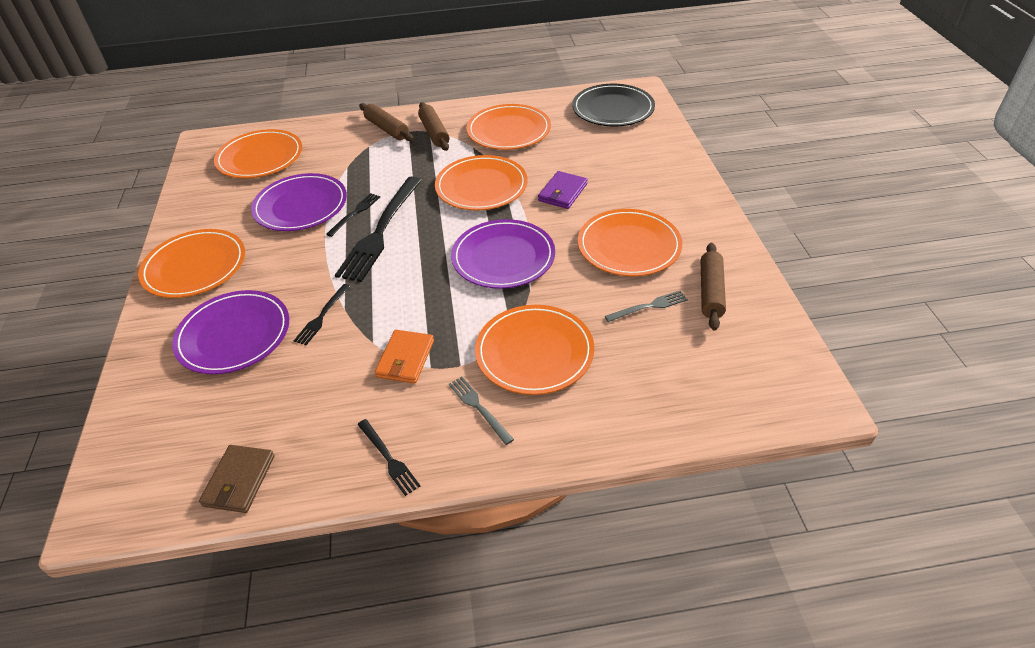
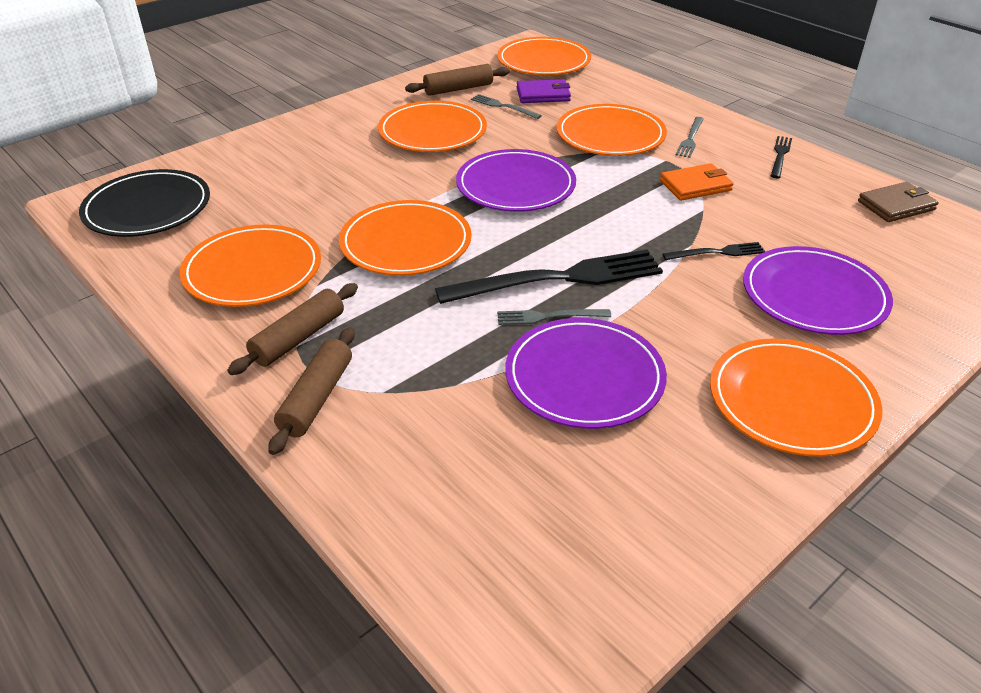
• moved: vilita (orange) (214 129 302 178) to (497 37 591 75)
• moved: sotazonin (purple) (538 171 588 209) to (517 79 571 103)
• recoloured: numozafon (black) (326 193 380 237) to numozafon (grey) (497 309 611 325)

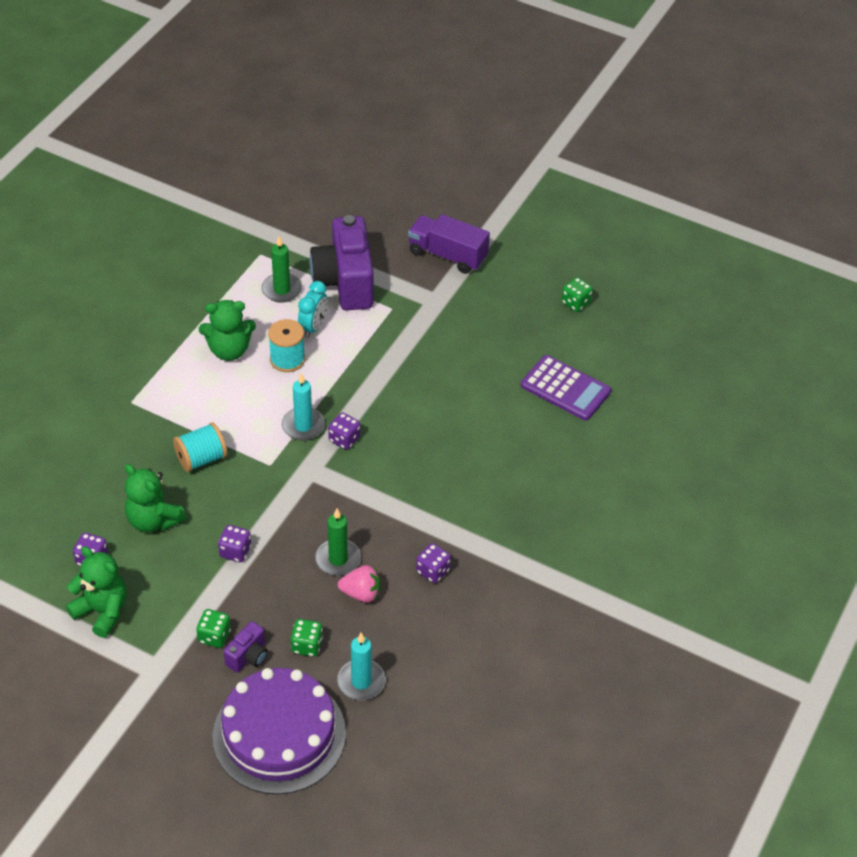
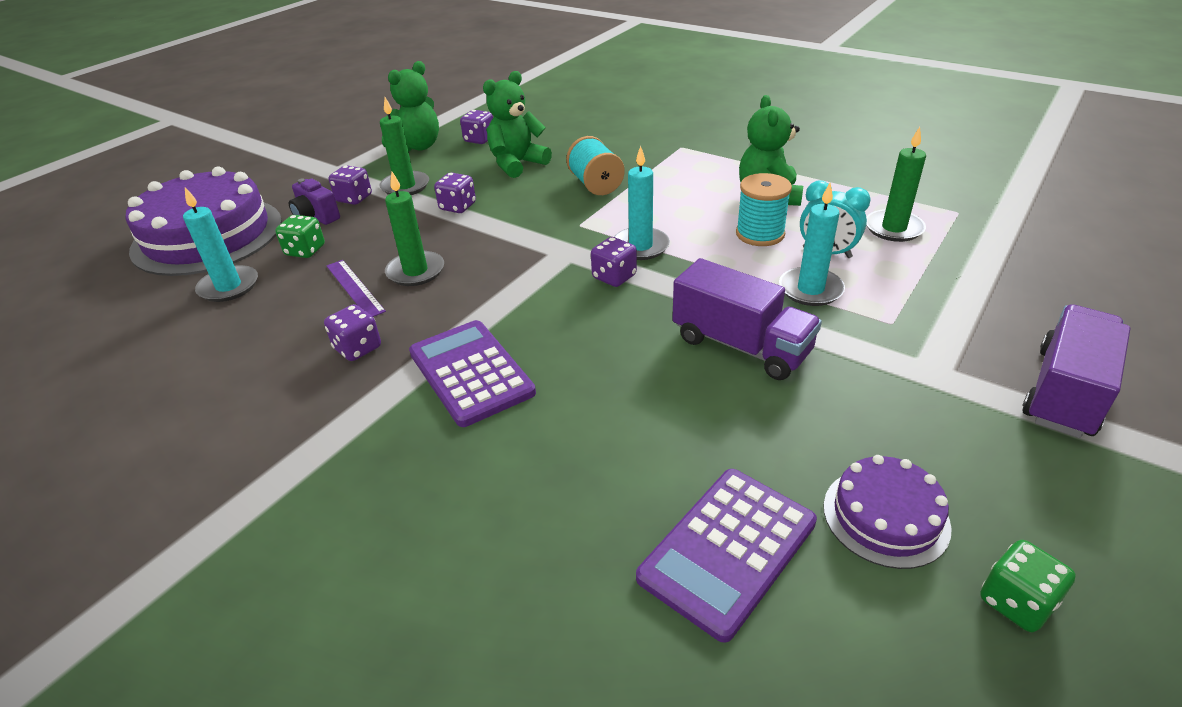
• removed: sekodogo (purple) (310 215 374 310)
• replaced: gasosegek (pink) (338 565 380 603) to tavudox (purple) (327 260 386 317)
• recoloured: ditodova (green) (196 609 231 648) to ditodova (purple) (329 165 372 205)
• added: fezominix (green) (380 97 429 195)
• added: fezominix (turquoise) (779 183 845 306)
• added: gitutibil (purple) (672 258 822 380)
• added: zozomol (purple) (409 320 536 427)
• added: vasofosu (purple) (823 455 952 569)

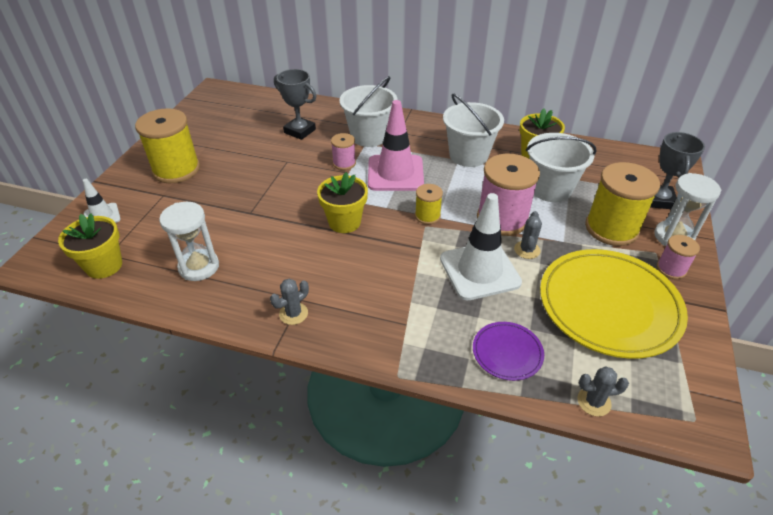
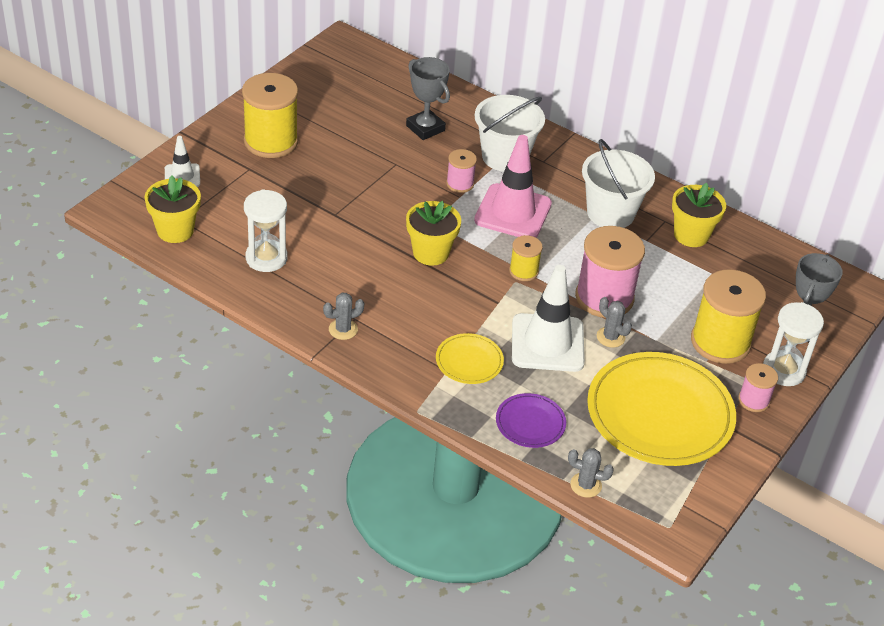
• removed: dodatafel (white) (526 133 597 202)
• turned: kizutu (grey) (514 211 542 259) = (597 297 632 347) 75 degrees counterclockwise
• added: vilita (yellow) (436 333 504 384)

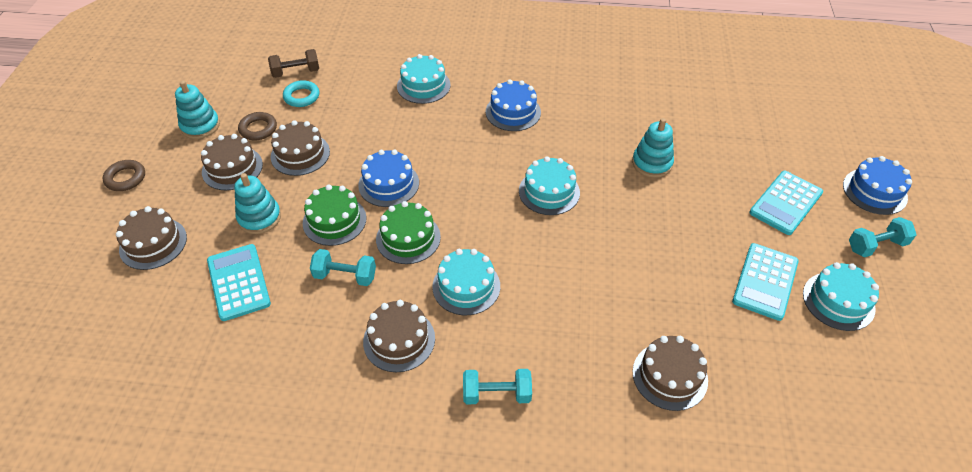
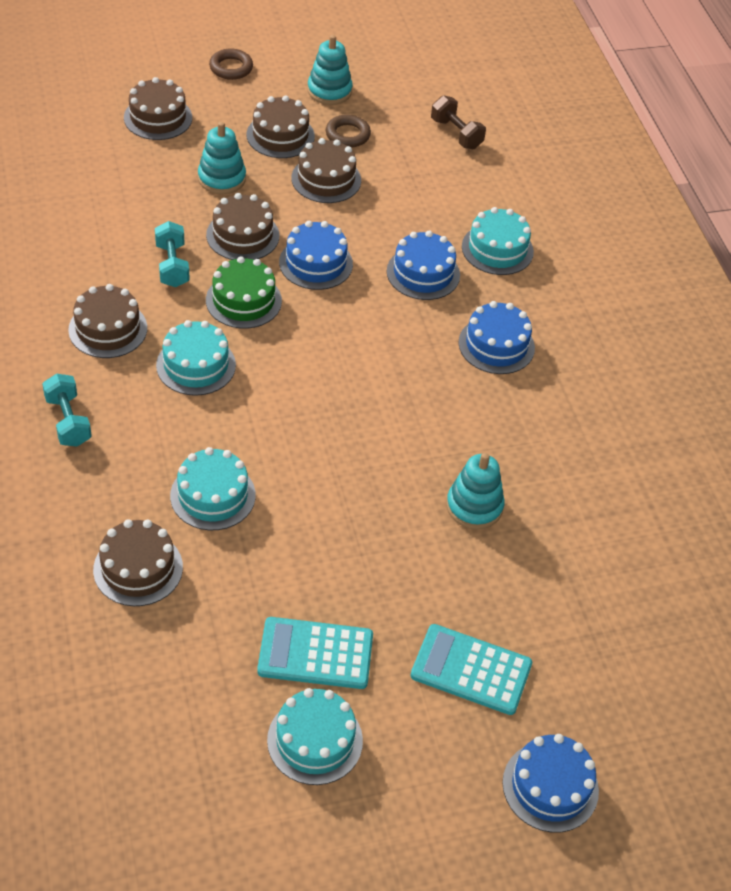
• removed: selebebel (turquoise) (283 80 319 107)
• moved: vasofosu (turquoise) (519 156 580 215) to (170 447 256 530)
• recoloured: vasofosu (green) (303 185 366 246) to vasofosu (brown) (206 193 279 260)
• removed: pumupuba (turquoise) (849 217 917 257)
• removed: zozomol (turquoise) (207 244 271 321)
• added: vasofosu (blue) (387 230 460 300)

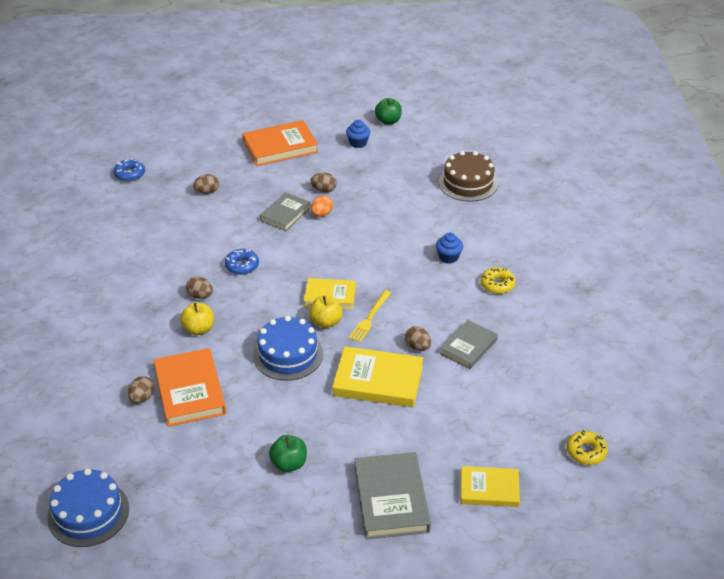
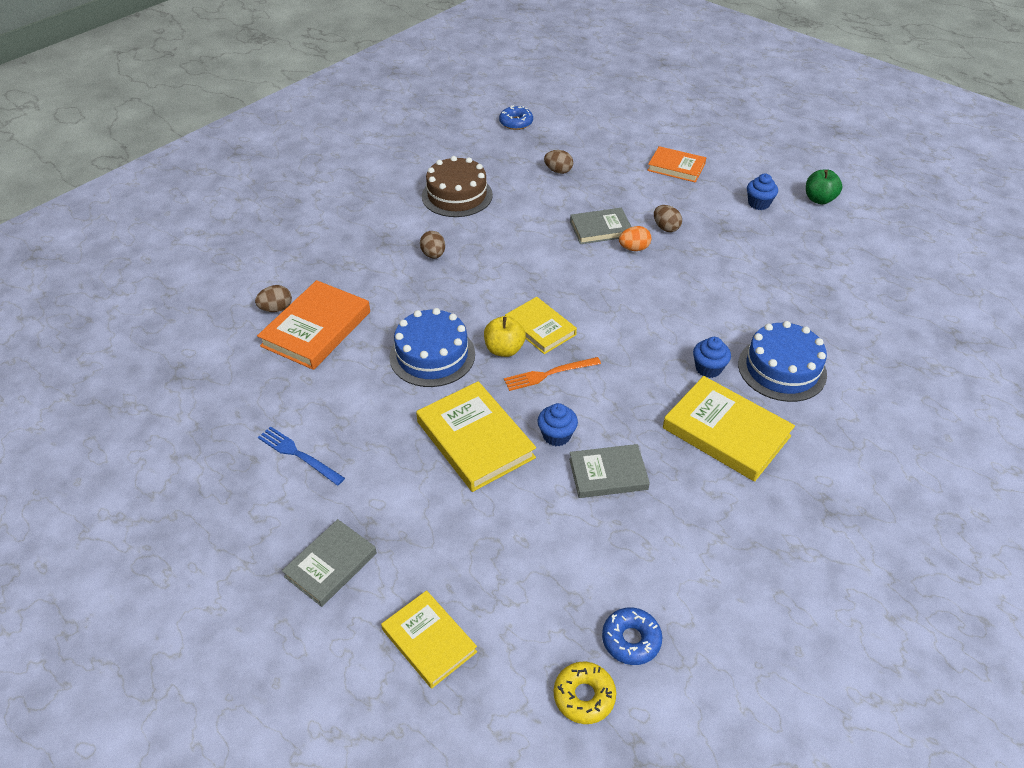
• resized: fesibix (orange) (243 120 318 166) = (647 146 706 183) x0.64
• moved: vasofosu (brown) (439 151 498 202) to (422 156 493 217)
• moved: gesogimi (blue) (225 249 259 275) to (602 607 662 665)
• replaced: gesogimi (yellow) (480 267 516 294) to fesibix (yellow) (663 376 795 482)
• recoloured: numozafon (yellow) (349 290 391 343) to numozafon (orange) (504 357 601 391)
• removed: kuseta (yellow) (180 303 214 335)
• replaced: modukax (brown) (405 326 431 351) to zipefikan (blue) (537 403 578 446)
• replaced: kuseta (green) (269 435 307 472) to numozafon (blue) (258 426 345 486)
• resized: fesibix (grey) (355 452 431 540) = (282 519 377 607) x0.64
• moved: vasofosu (blue) (47 468 129 547) to (738 321 827 402)

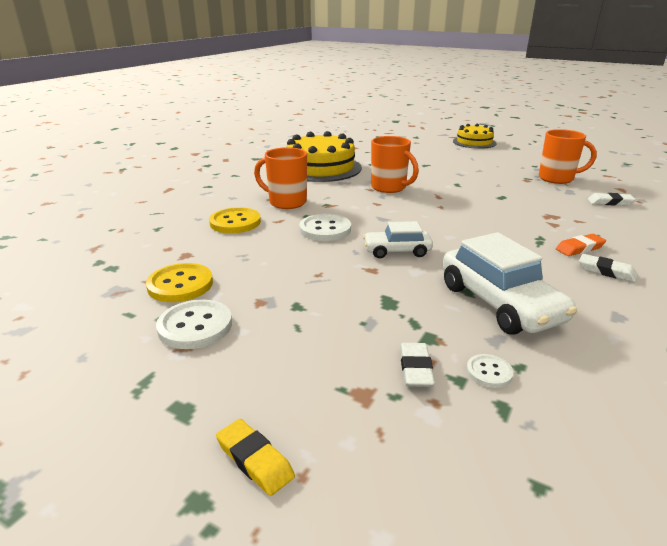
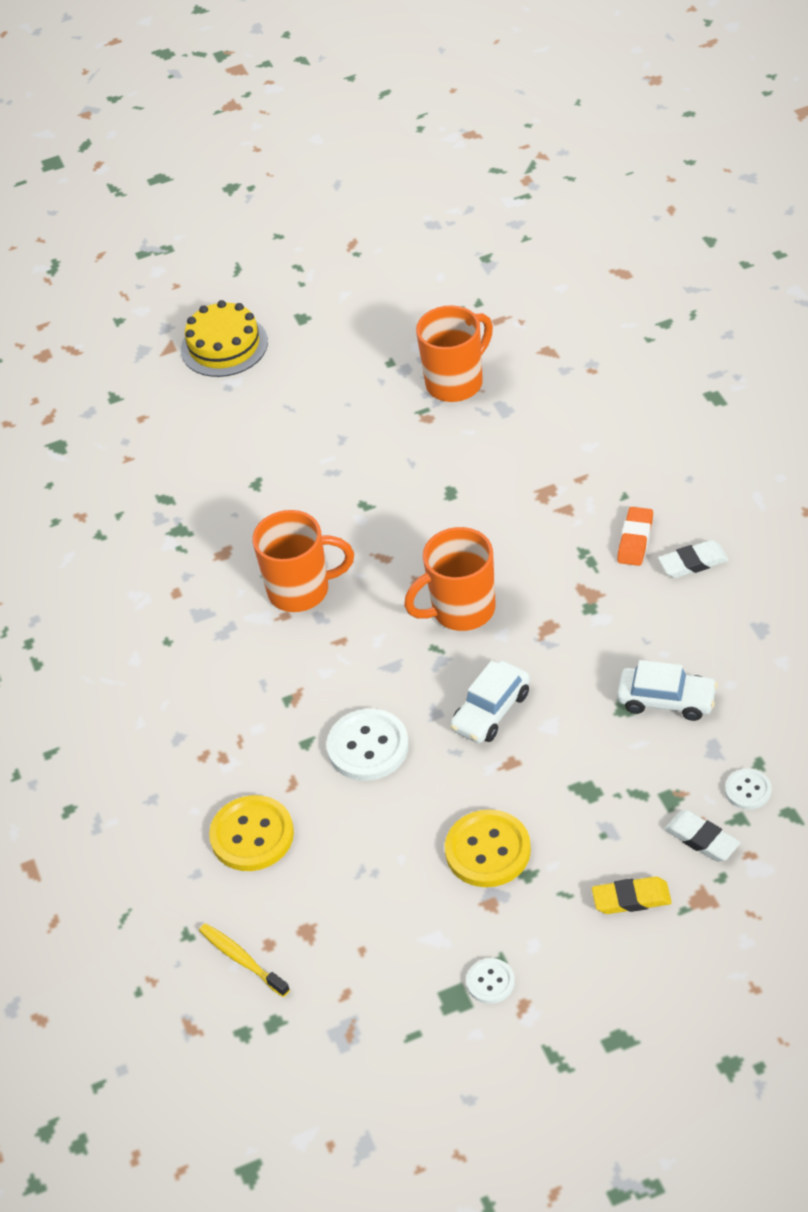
• removed: vasofosu (yellow) (286 131 362 182)
• moved: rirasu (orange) (254 147 307 209) to (404 527 496 631)
• removed: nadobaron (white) (588 193 636 206)
• resized: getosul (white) (443 232 577 335) = (617 660 718 721) x0.58
• moved: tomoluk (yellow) (146 263 213 302) to (445 809 531 887)
• resized: tomoluk (white) (156 299 232 349) = (466 958 515 1004) x0.54
• moved: nadobaron (yellow) (216 419 295 496) to (592 877 672 914)
• added: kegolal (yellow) (199 923 290 997)

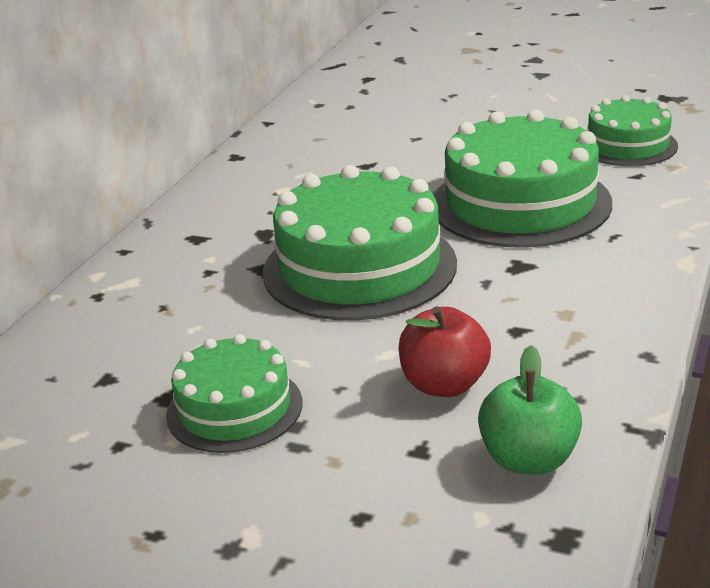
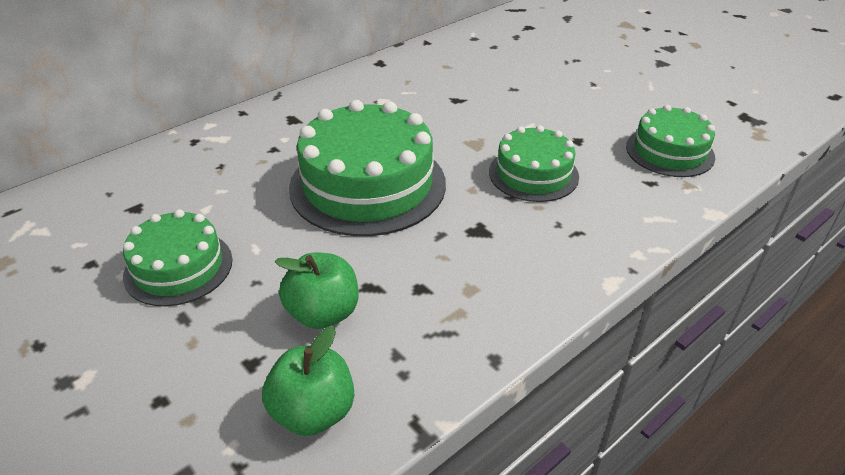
• resized: vasofosu (green) (433 110 612 248) = (489 125 579 202) x0.59
• recoloured: kuseta (red) (399 306 491 397) to kuseta (green) (275 252 358 329)

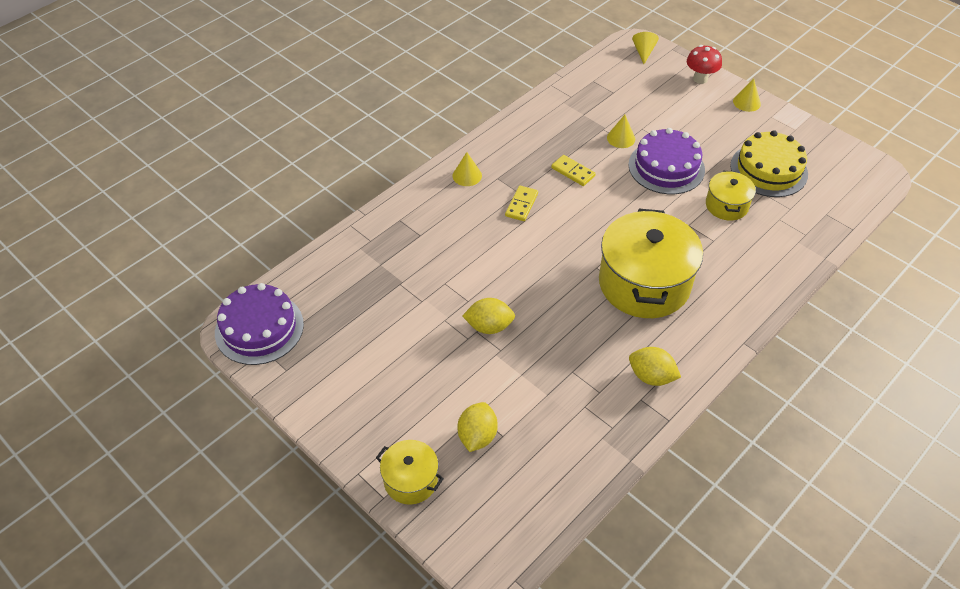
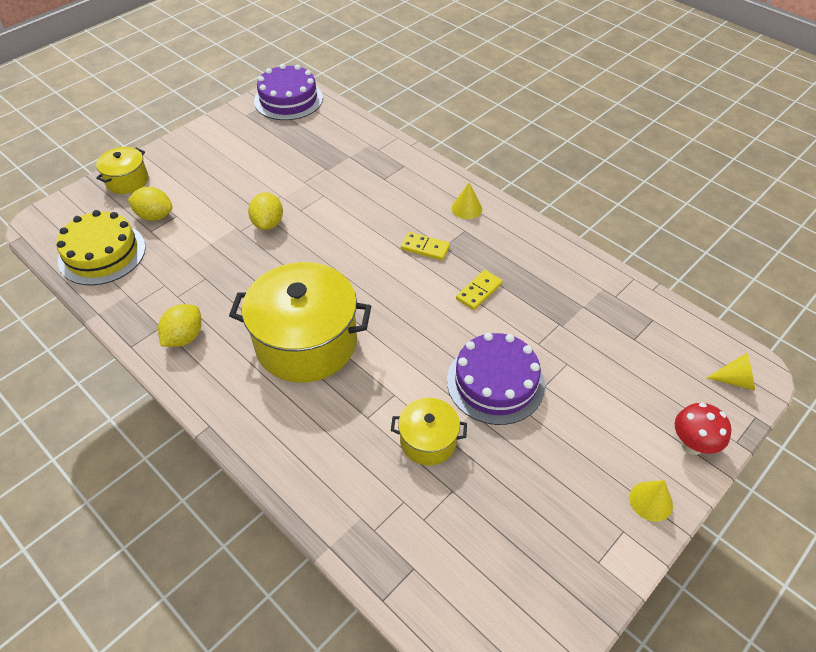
• removed: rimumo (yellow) (607 115 635 148)
• moved: vasofosu (yellow) (730 130 808 197) to (56 210 146 285)

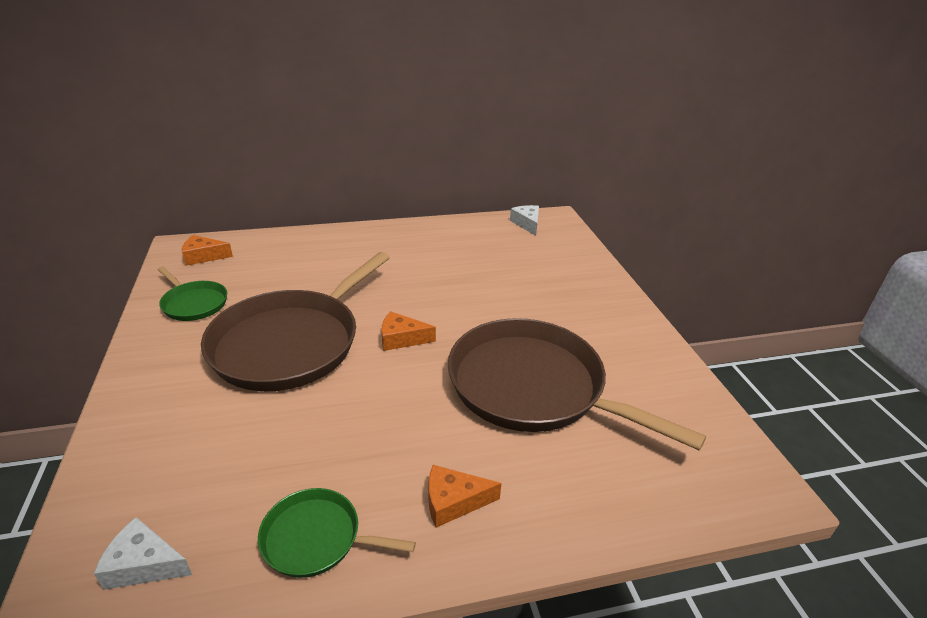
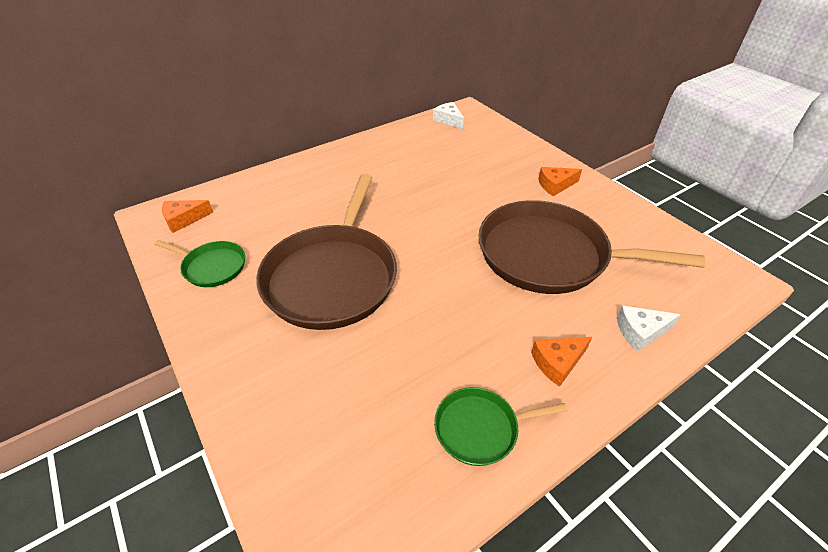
• moved: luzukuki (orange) (382 311 436 351) to (538 167 582 196)
• moved: luzukuki (white) (94 517 192 590) to (617 305 681 351)

